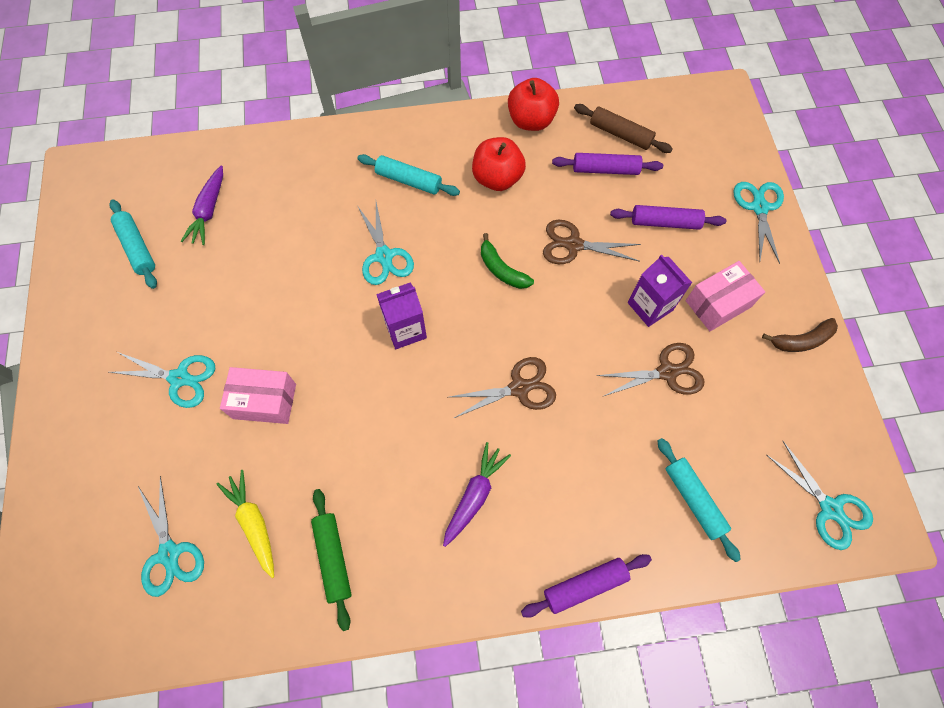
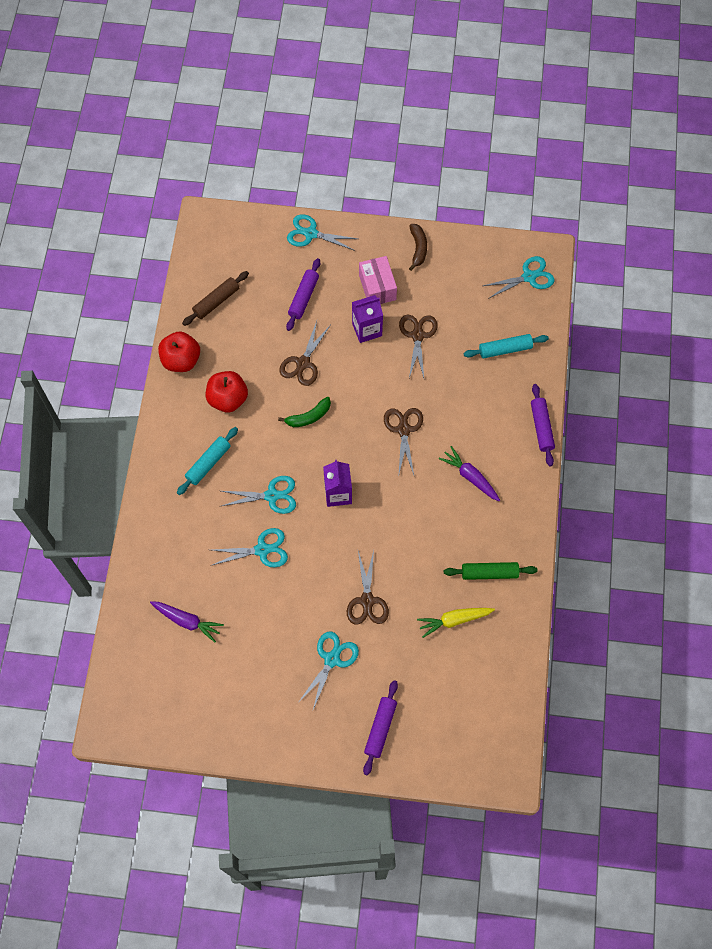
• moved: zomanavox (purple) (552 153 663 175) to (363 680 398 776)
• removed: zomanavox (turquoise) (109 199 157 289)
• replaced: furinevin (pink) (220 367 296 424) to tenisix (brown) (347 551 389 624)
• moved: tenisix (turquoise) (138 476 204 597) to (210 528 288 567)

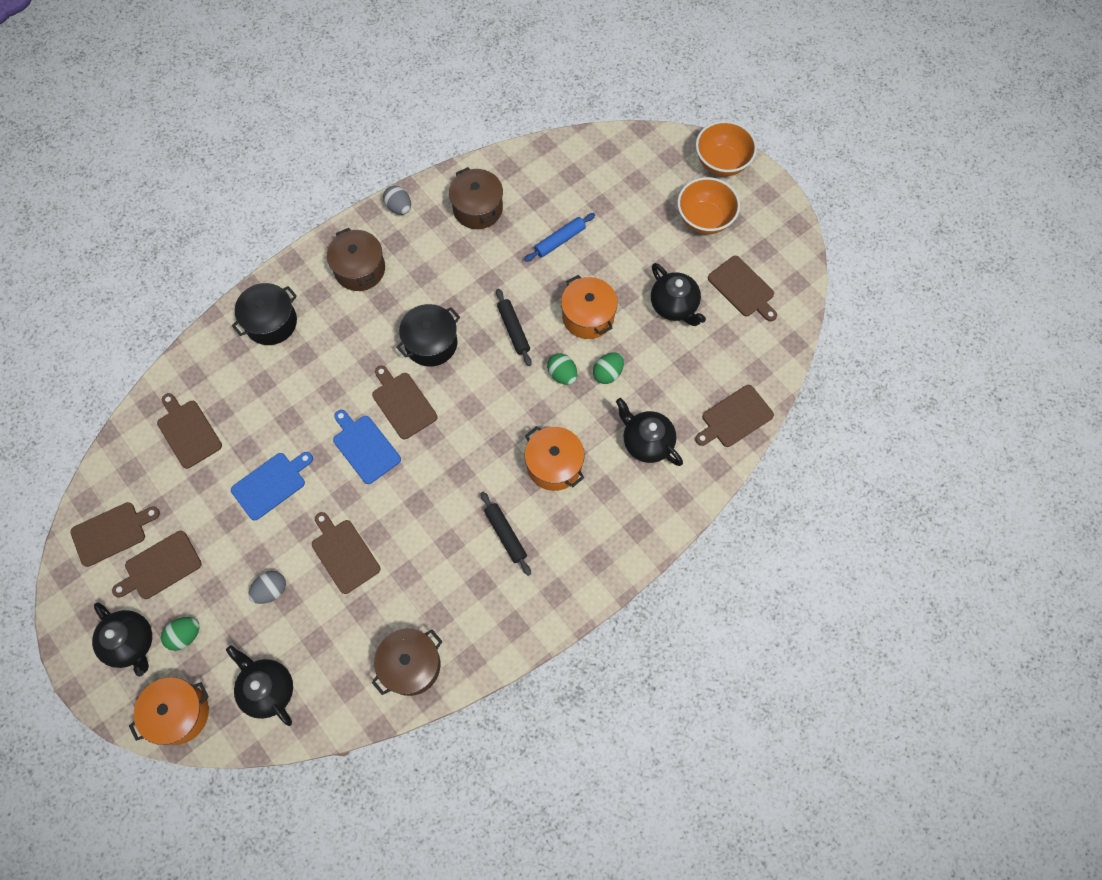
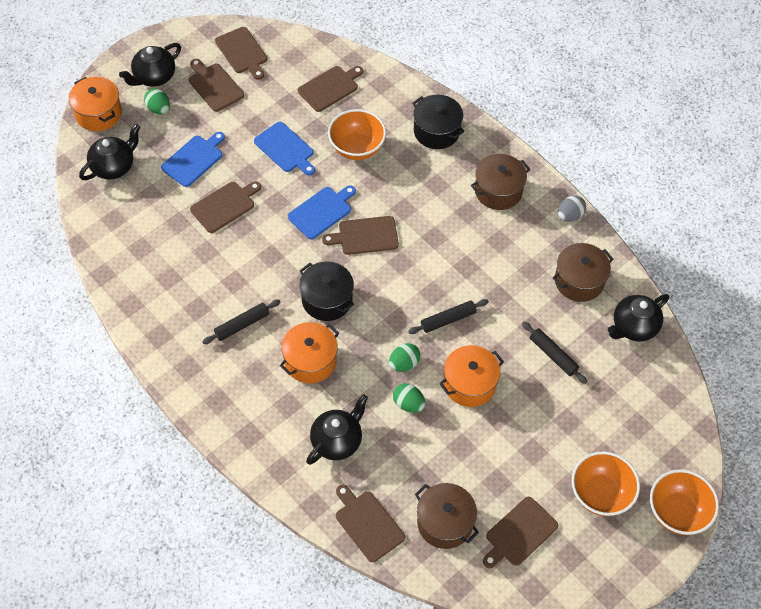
• recoloured: zomanavox (blue) (524 213 595 262) to zomanavox (black) (522 321 587 384)
• moved: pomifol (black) (651 263 706 326) to (608 294 669 342)
• moved: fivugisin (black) (396 304 460 366) to (299 261 354 321)
• turned: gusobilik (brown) (372 366 437 439) = (322 216 399 255) 150 degrees counterclockwise
• replaced: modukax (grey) (249 571 286 604) to gusobilik (blue) (161 132 225 187)
• moved: fivugisin (brown) (372 629 442 696) to (415 483 479 549)
• added: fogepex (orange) (328 109 386 160)

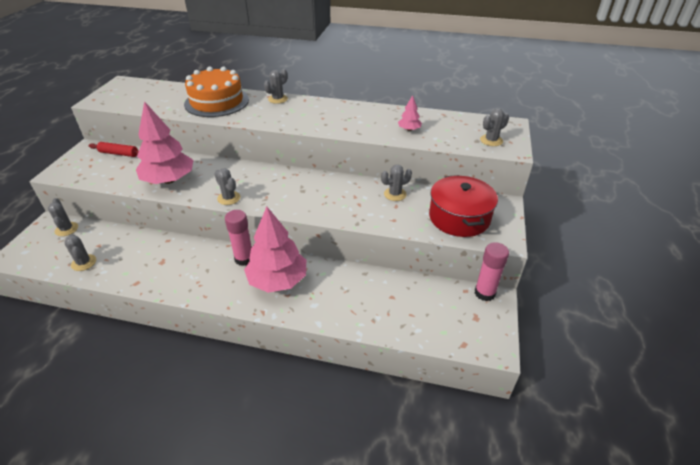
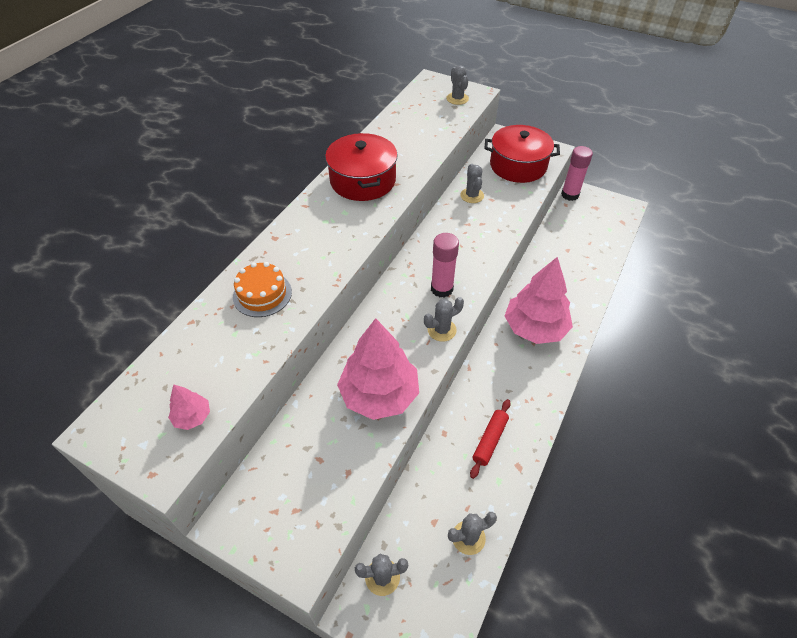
• resized: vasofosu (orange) (184 66 249 117) = (233 262 292 317) x0.59
• removed: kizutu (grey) (264 69 288 104)
• moved: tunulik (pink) (398 95 422 131) to (168 384 210 430)
• moved: zomanavox (red) (89 142 139 157) to (470 399 511 479)
• moved: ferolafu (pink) (225 210 252 266) to (431 233 459 298)
• added: fivugisin (red) (325 133 398 201)

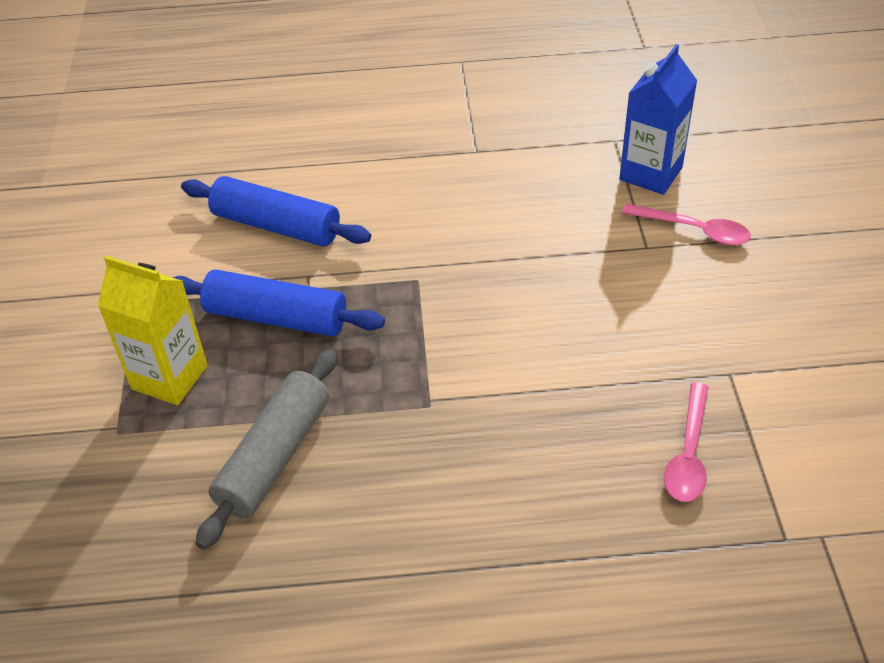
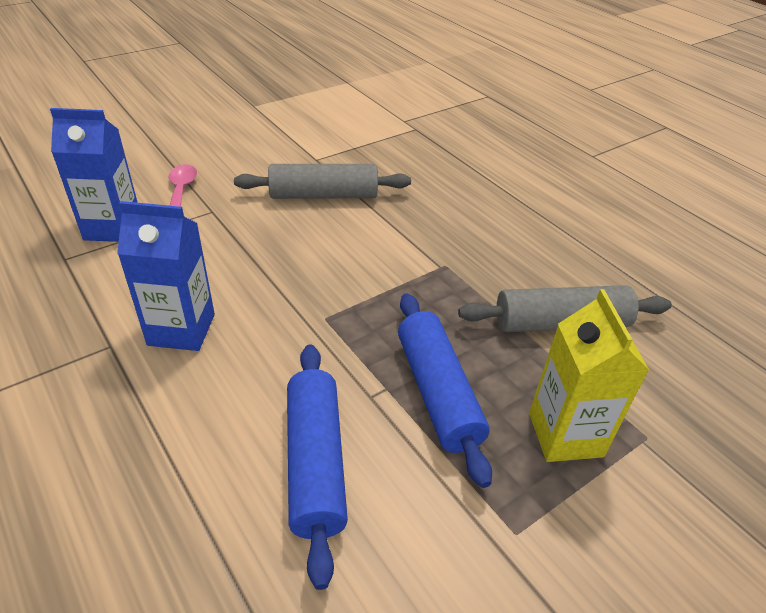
• removed: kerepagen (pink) (664 382 709 502)
• added: zomanavox (grey) (234 164 411 199)
• added: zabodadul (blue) (117 201 215 351)

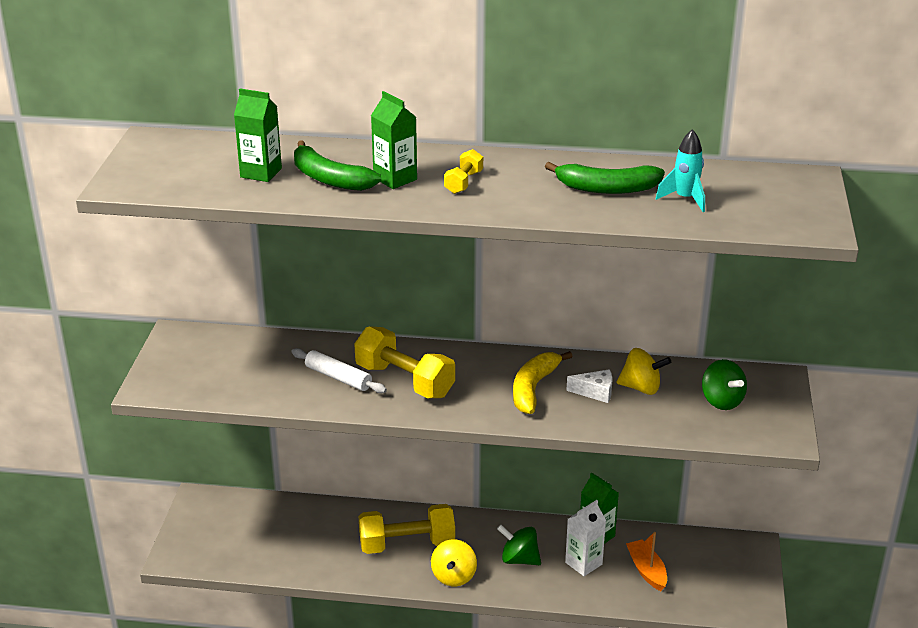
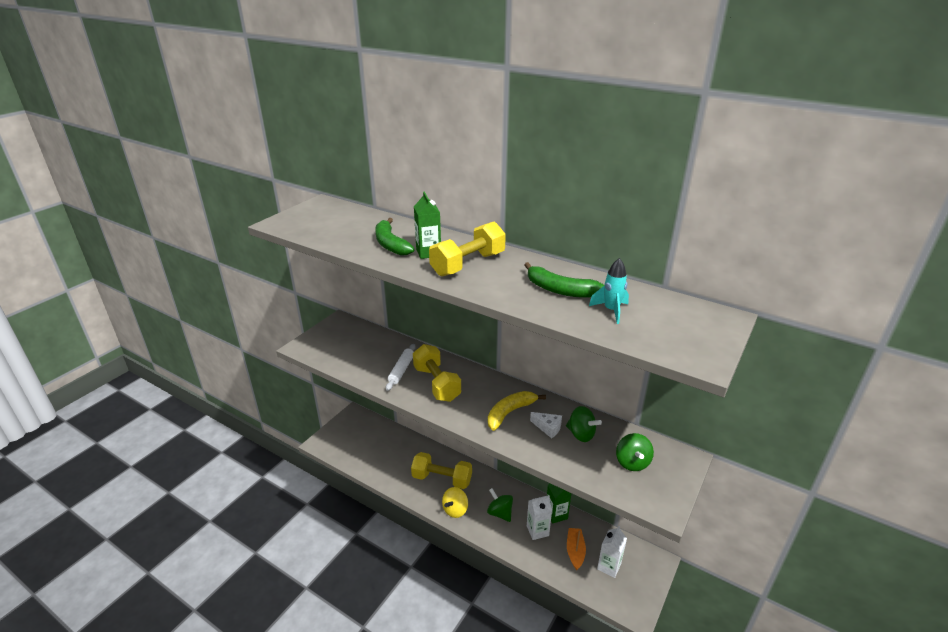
• removed: zabodadul (green) (234 89 282 182)
• resized: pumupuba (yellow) (444 149 483 194) = (429 222 506 276) x2.01
• turned: zomanavox (white) (291 348 387 394) = (386 344 416 391) 45 degrees clockwise
• recoloured: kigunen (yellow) (617 348 671 395) to kigunen (green) (566 406 602 442)
• added: zabodadul (white) (597 526 627 578)

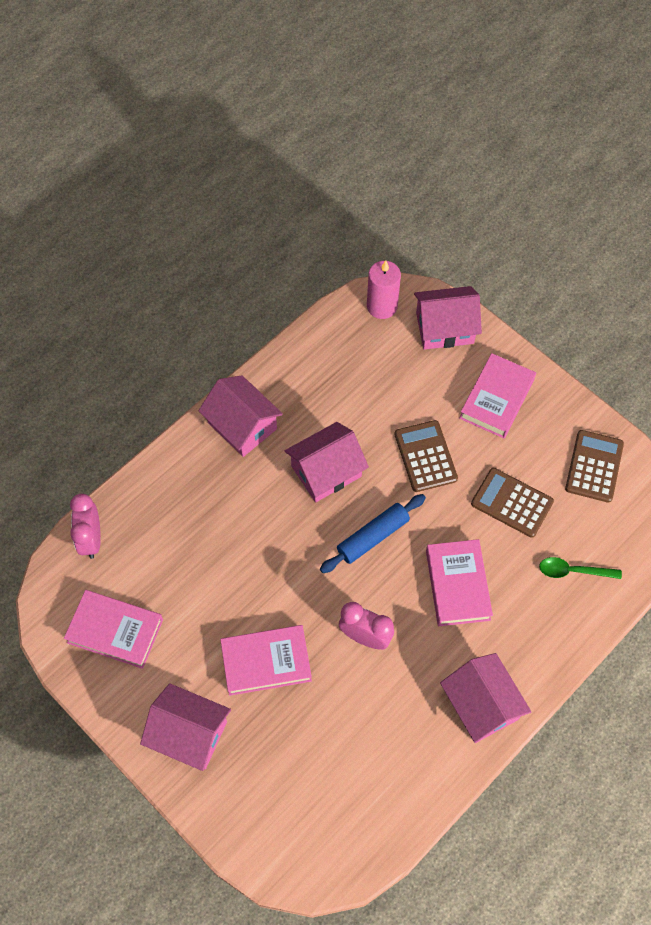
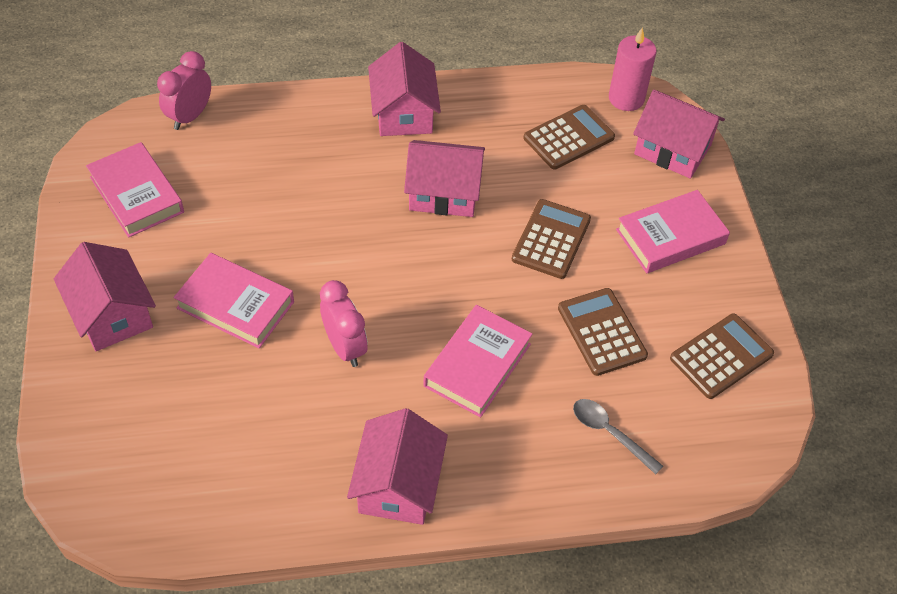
• removed: zomanavox (blue) (320 494 426 573)
• recoloured: kerepagen (green) (539 557 622 579) to kerepagen (grey) (573 399 663 475)
• added: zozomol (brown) (523 105 615 170)

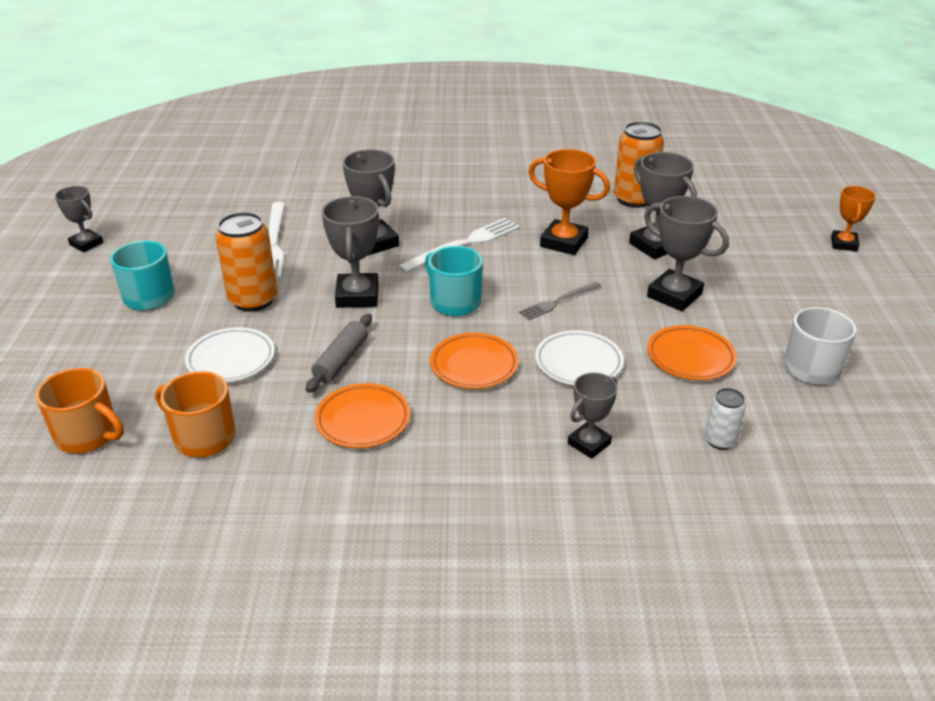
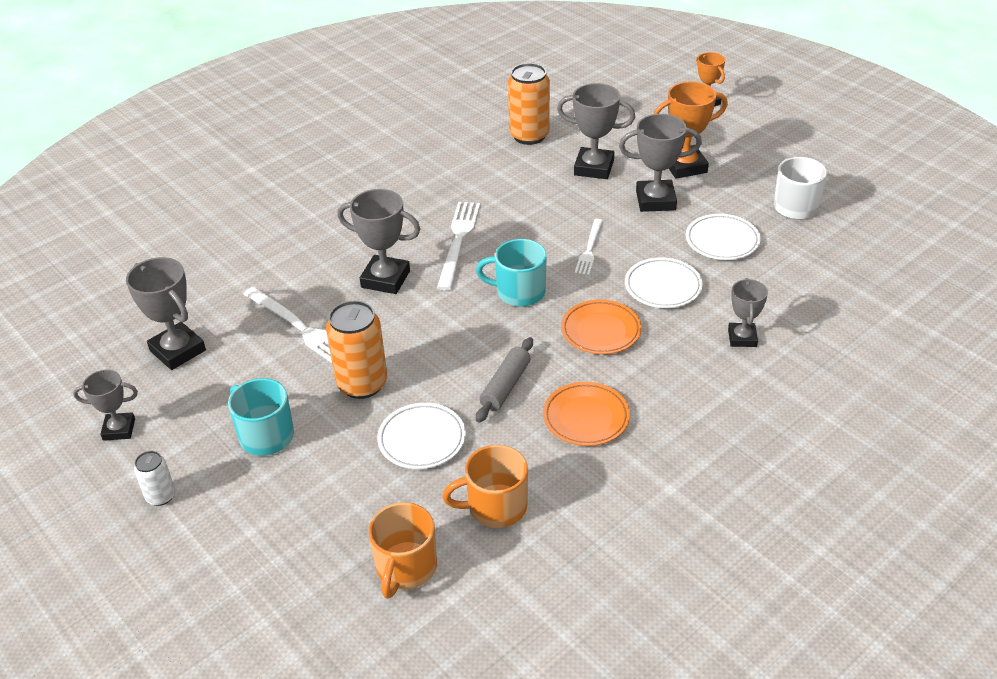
• moved: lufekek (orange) (528 149 610 255) to (654 82 728 179)
• moved: lufekek (grey) (321 196 379 308) to (126 257 206 370)
• recoloured: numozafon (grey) (519 282 602 320) to numozafon (white) (575 219 603 276)
• turned: zomanavox (grey) (306 314 372 393) = (476 337 533 423) 45 degrees clockwise
• recoloured: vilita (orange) (647 325 737 380) to vilita (white) (686 214 761 260)
• turned: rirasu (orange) (36 368 124 454) = (369 502 437 599) 120 degrees clockwise
• moved: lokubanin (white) (705 388 746 450) to (134 451 175 506)

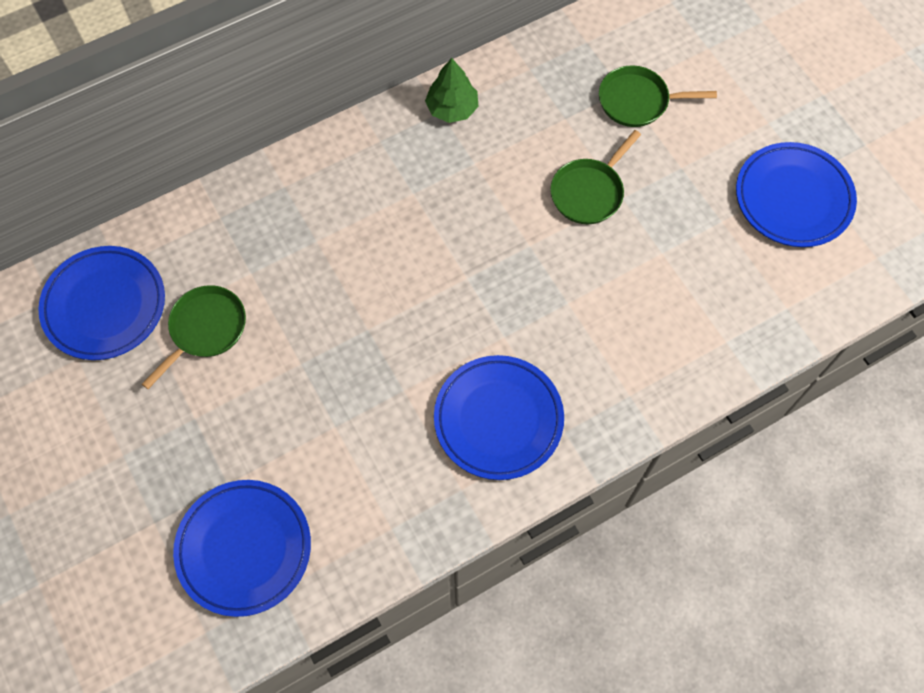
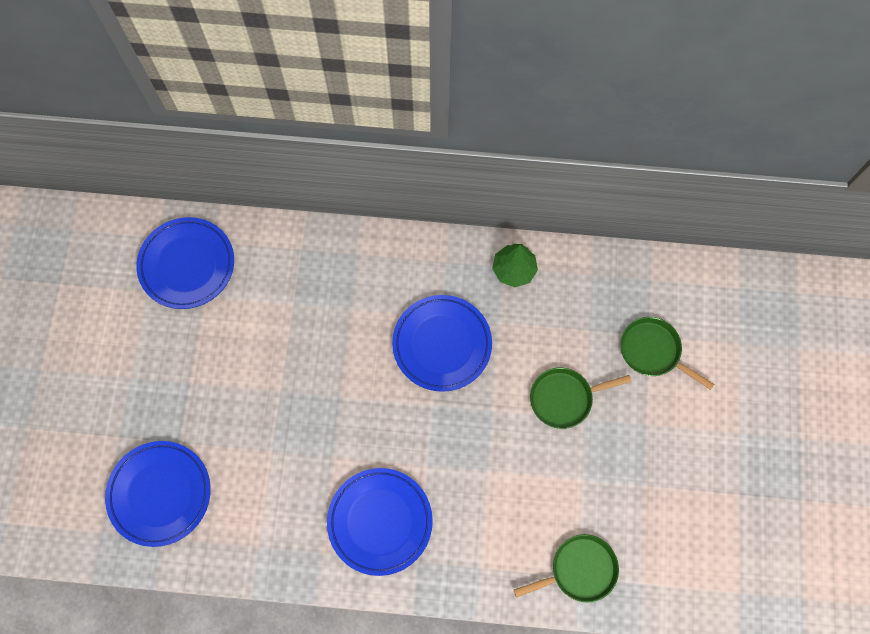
• moved: vilita (blue) (736 142 857 247) to (392 295 492 392)
• moved: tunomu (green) (142 285 246 389) to (514 534 619 602)

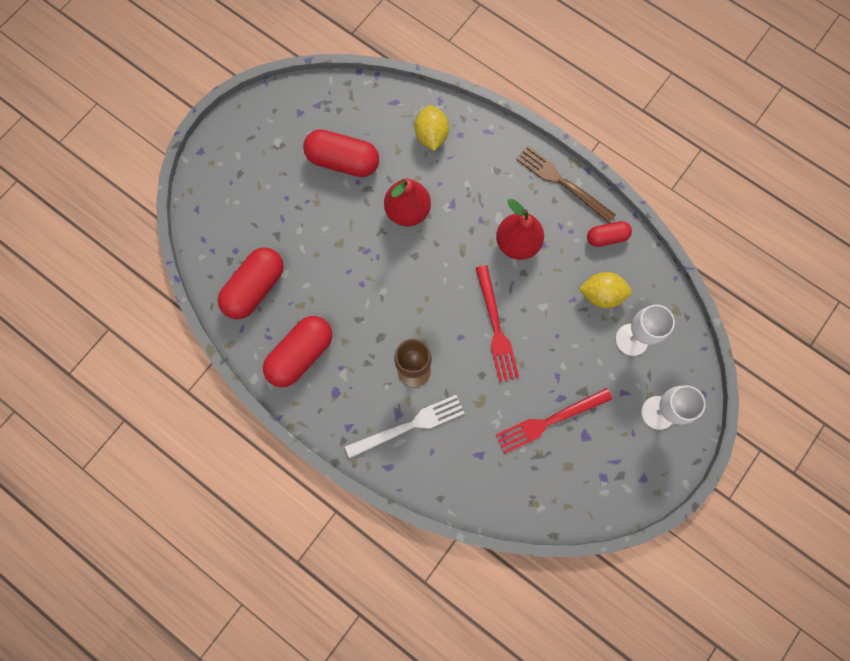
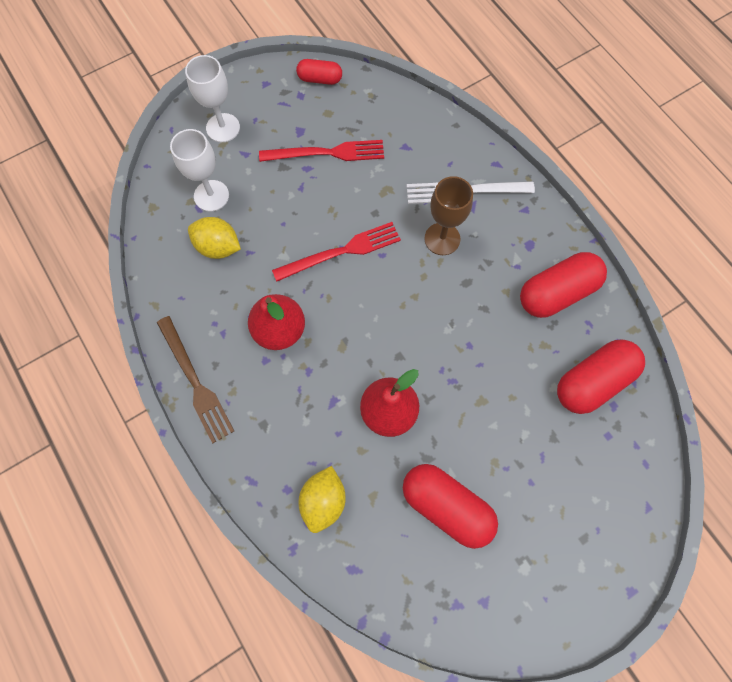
• moved: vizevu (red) (587 221 632 247) to (296 59 342 85)
• turned: numozafon (red) (476 265 519 382) = (272 222 401 282) 60 degrees clockwise

